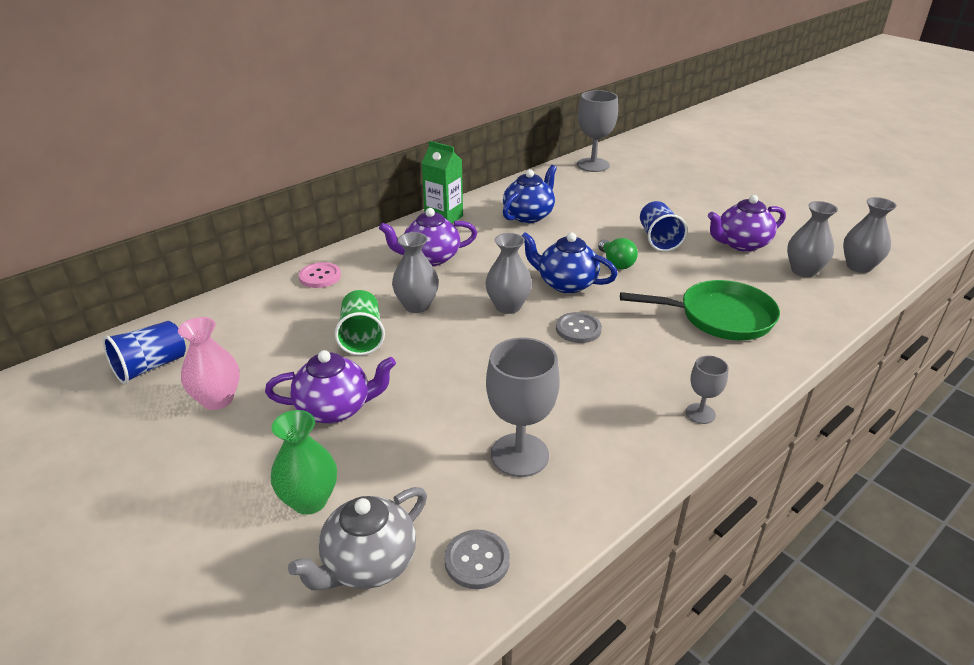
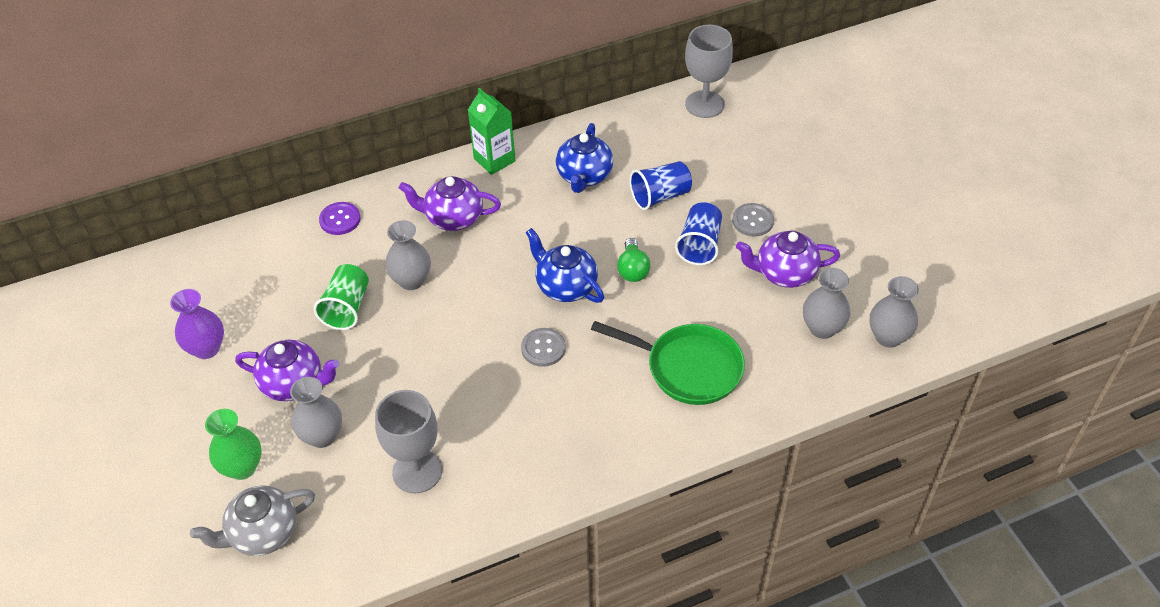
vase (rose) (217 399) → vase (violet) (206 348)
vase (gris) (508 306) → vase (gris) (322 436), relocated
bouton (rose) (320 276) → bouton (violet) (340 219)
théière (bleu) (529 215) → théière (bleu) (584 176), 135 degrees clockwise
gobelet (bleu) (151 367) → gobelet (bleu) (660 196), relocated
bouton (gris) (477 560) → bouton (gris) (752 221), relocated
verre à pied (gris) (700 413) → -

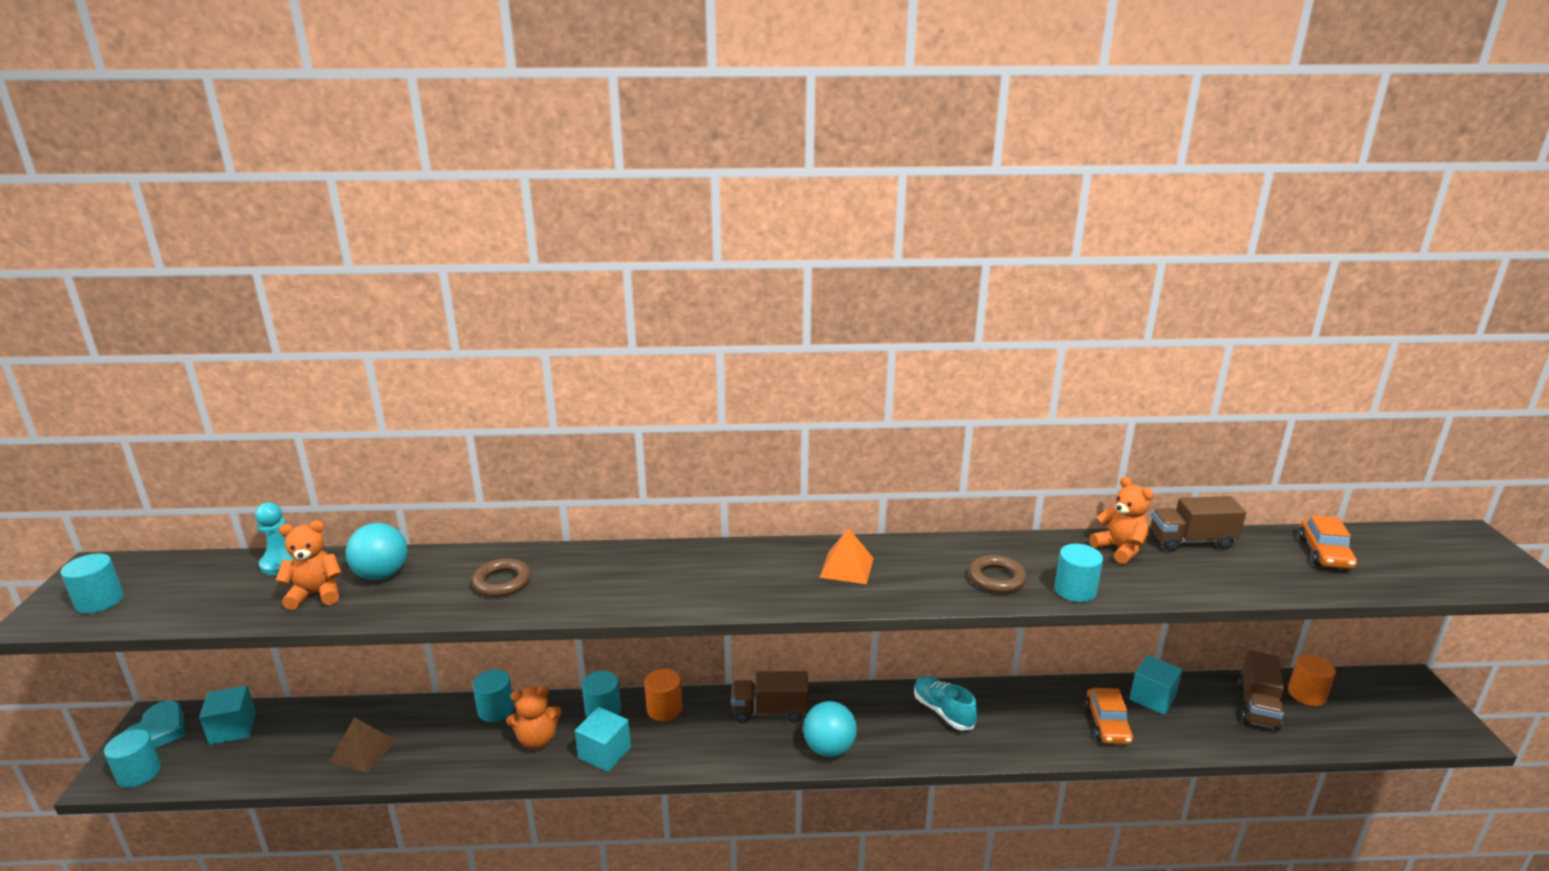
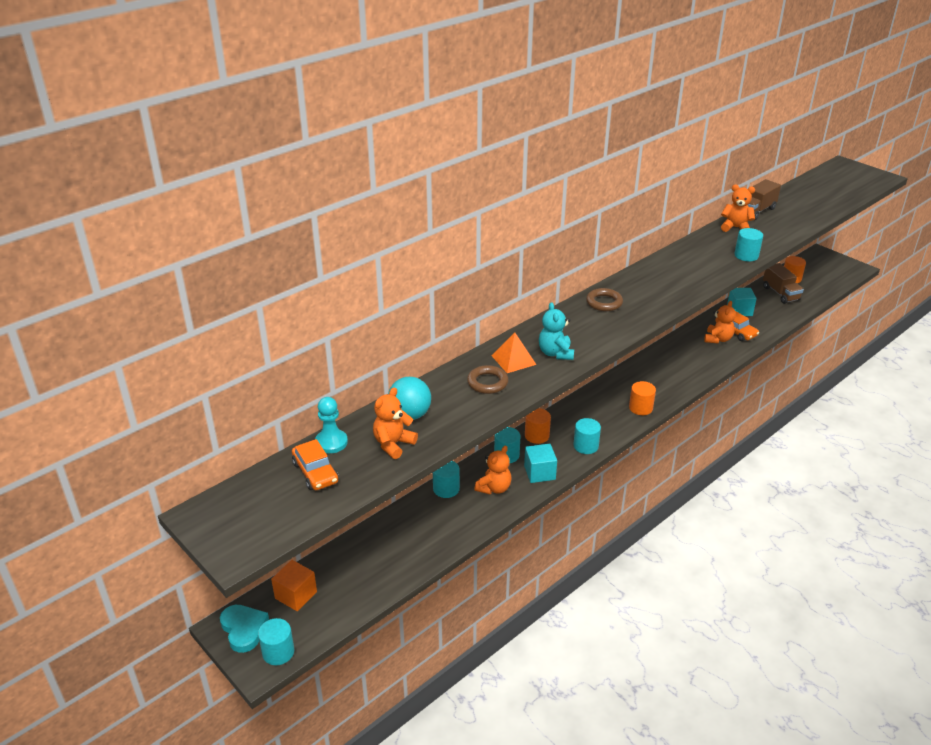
cube (turquoise) (233 728) → cube (orange) (296 595)
voiture (orange) (1324 553) → voiture (orange) (315 472), relocated
pyramide (orange) (846 567) → pyramide (orange) (513 360), relocated
- → ours en peluche (turquoise) (555 353)
cylindre (turquoise) (99 601) → cylindre (turquoise) (586 446), relocated
anneau (marron) (996 578) → anneau (marron) (604 303), relocated
balle (turquoise) (829 748) → cylindre (orange) (640 408)
- → ours en peluche (orange) (718 339)
pyramide (marron) (363 751) → -
camion (marron) (770 712) → -
chaussure (turquoise) (943 711) → -

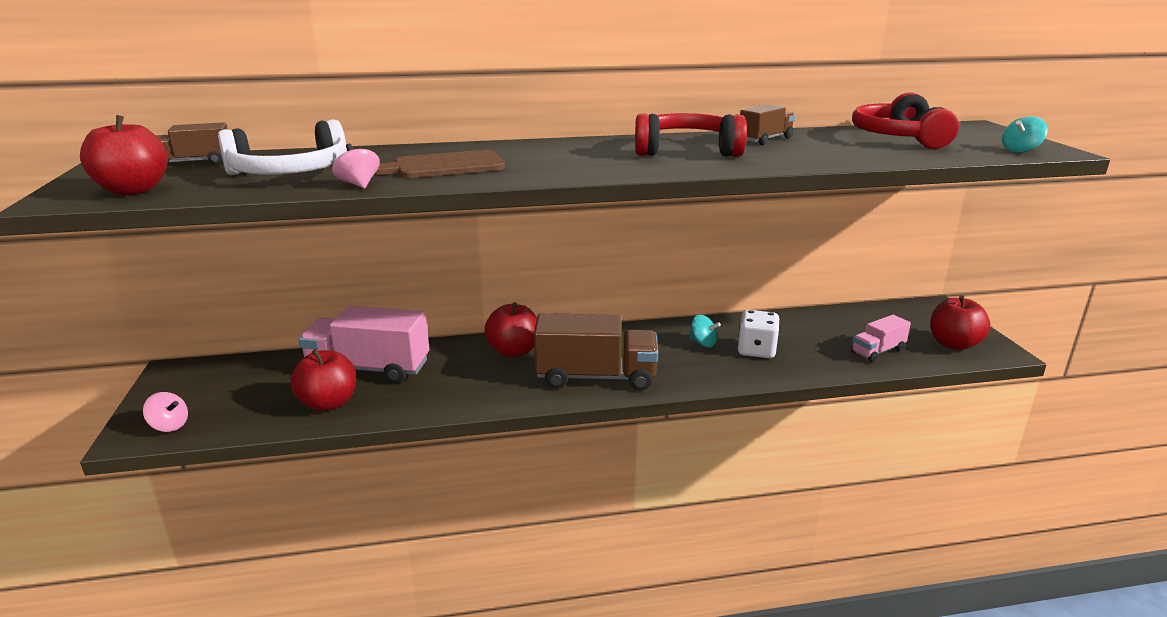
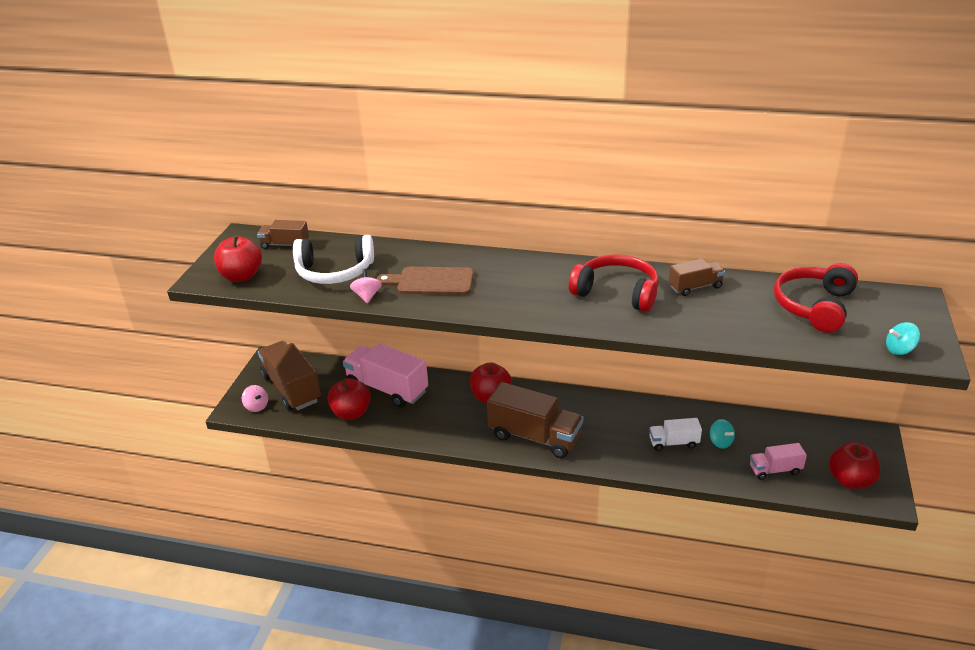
- → camion (marron) (291 389)
dé (blanc) (756 350) → camion (blanc) (673 443)
toupie (turquoise) (703 343) → toupie (turquoise) (720 442), relocated

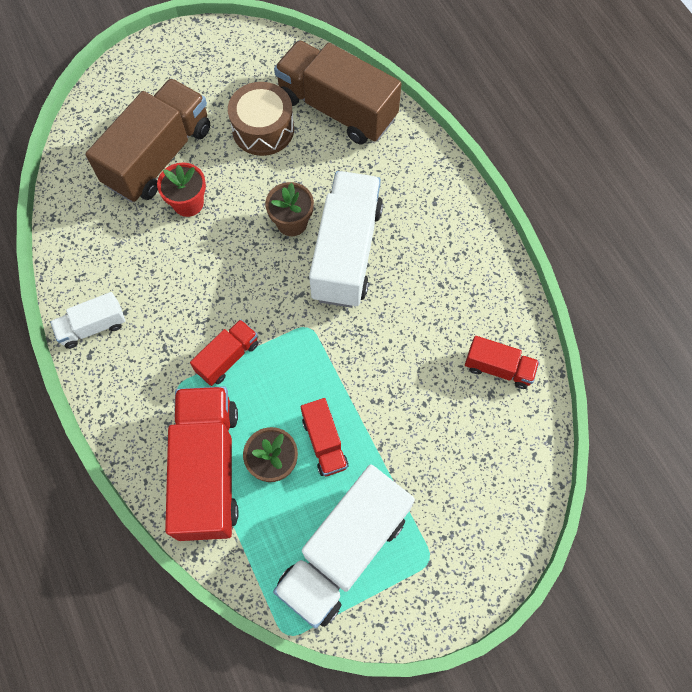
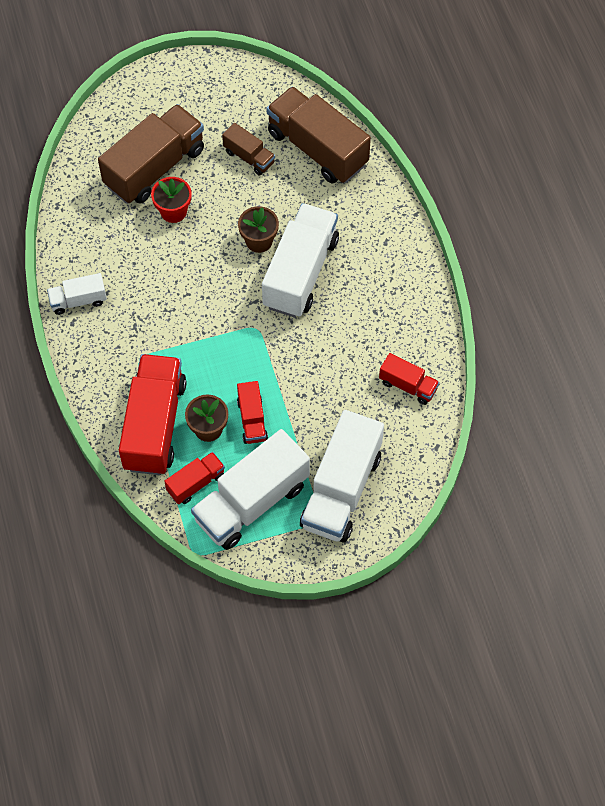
camion (rouge) (228 358) → camion (rouge) (196 483), relocated
tambour (marron) (263 129) → camion (marron) (249 157)
- → camion (blanc) (341 490)

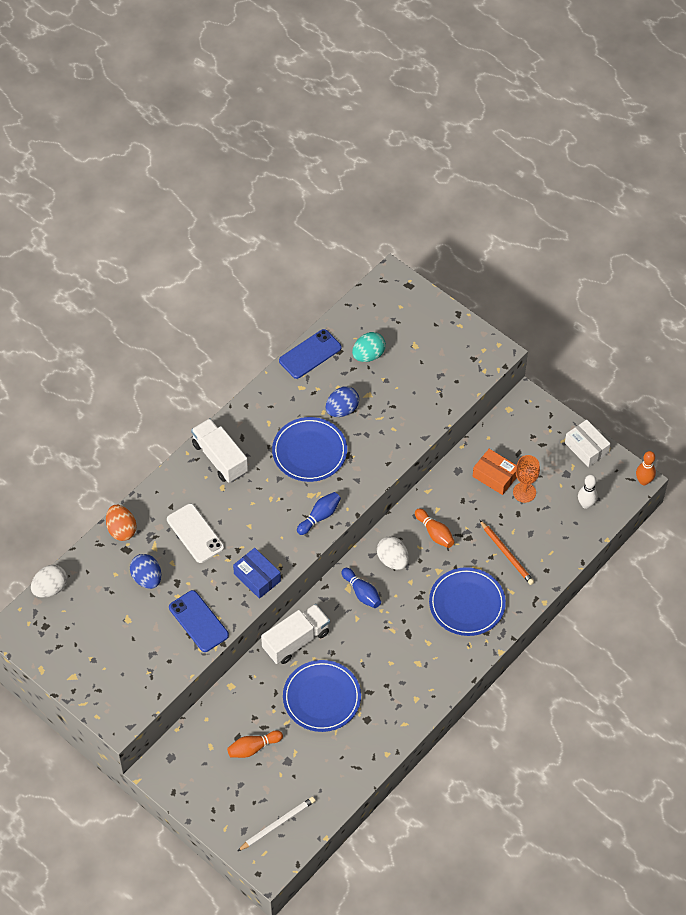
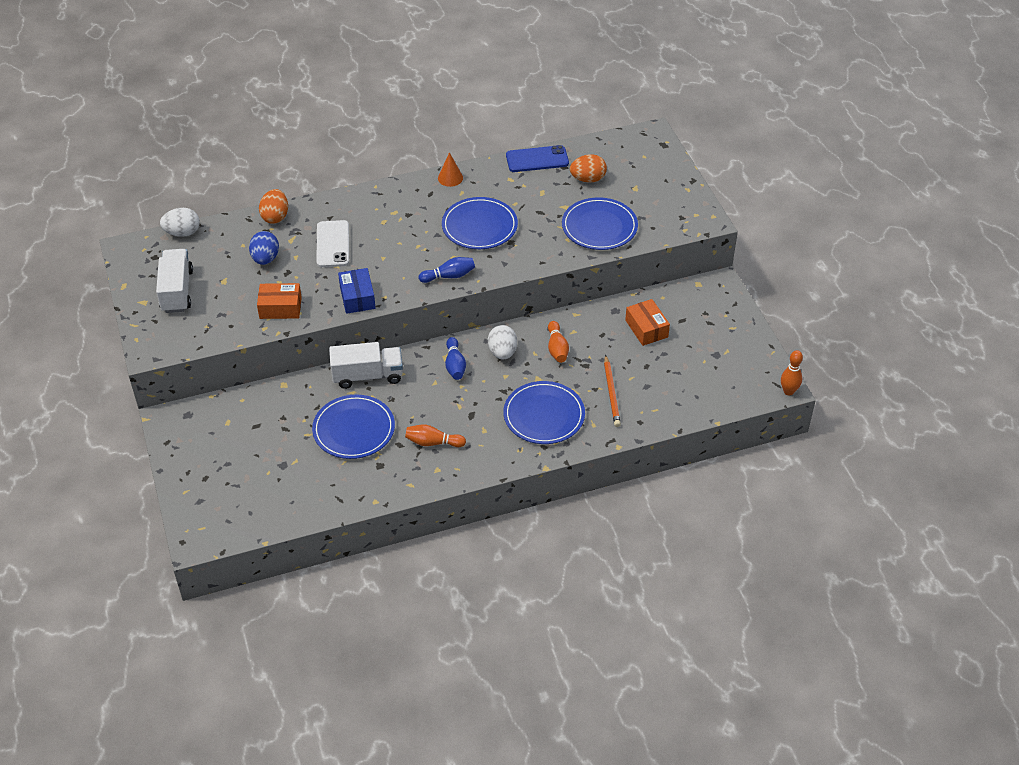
camion (blanc) (220 458) → camion (blanc) (177 291), relocated
téléphone (bleu) (198 621) → boîte (orange) (280 308)
quille (orange) (253 748) → quille (orange) (433 442), relocated
- → cône (orange) (450 178)
- → assiette (bleu) (599 227)
œuf (turquoise) (368 355) → œuf (orange) (588 179)
crayon (blanc) (277 824) → -
œuf (bleu) (342 410) → -
verre à pied (orange) (524 492) → -
boîte (blanc) (586 448) → -
quille (blanc) (586 504) → -

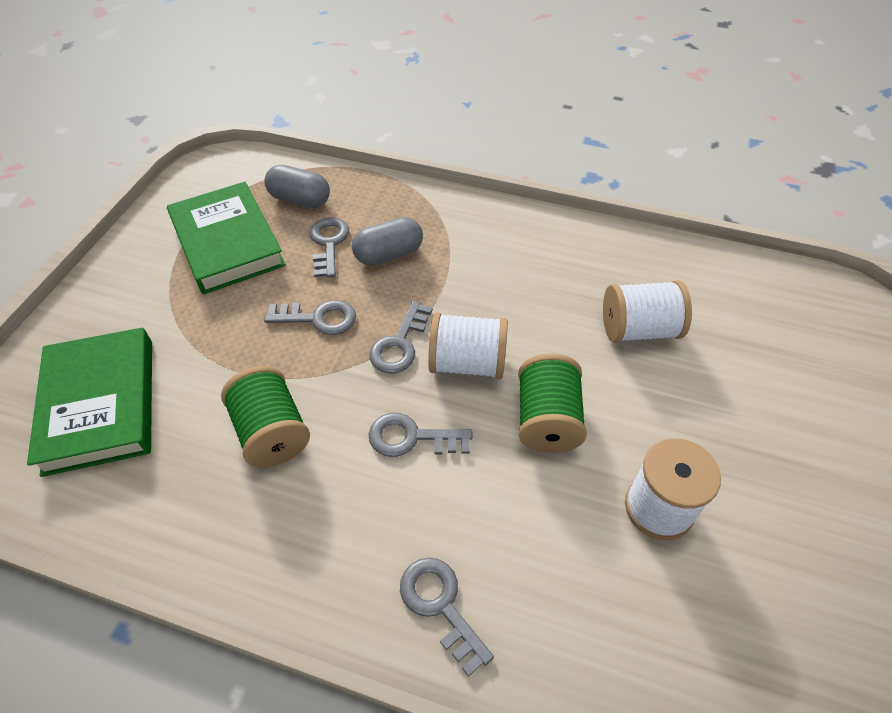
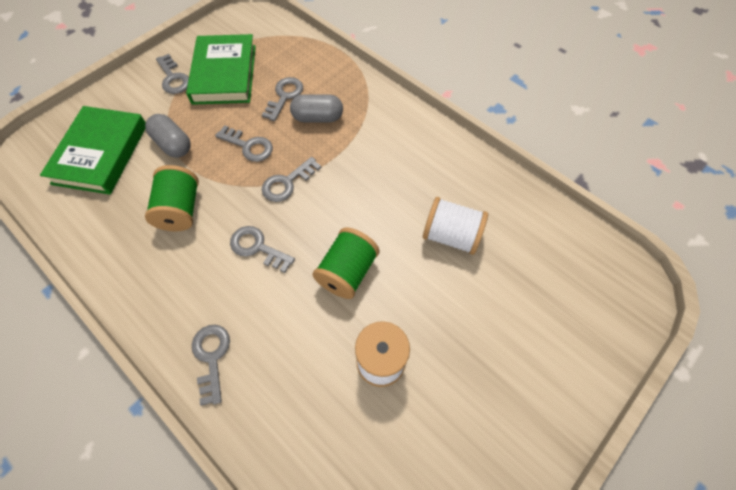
gélule (gris) (300 200) → gélule (gris) (173 144), relocated
- → clé (gris) (173 78)
bobine (blanc) (467 363) → -

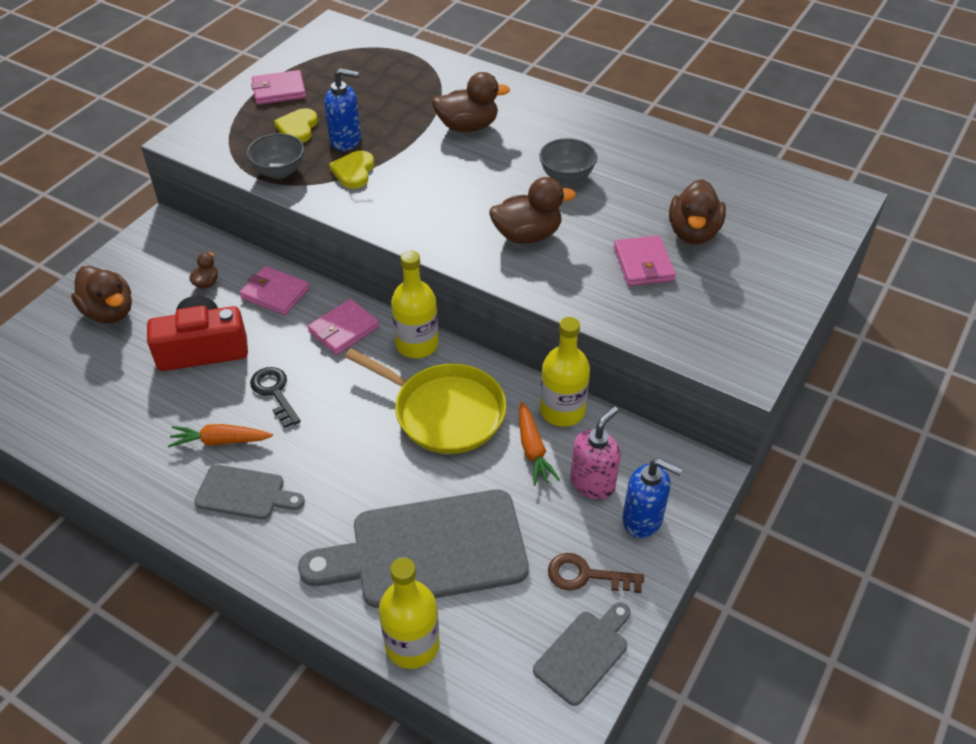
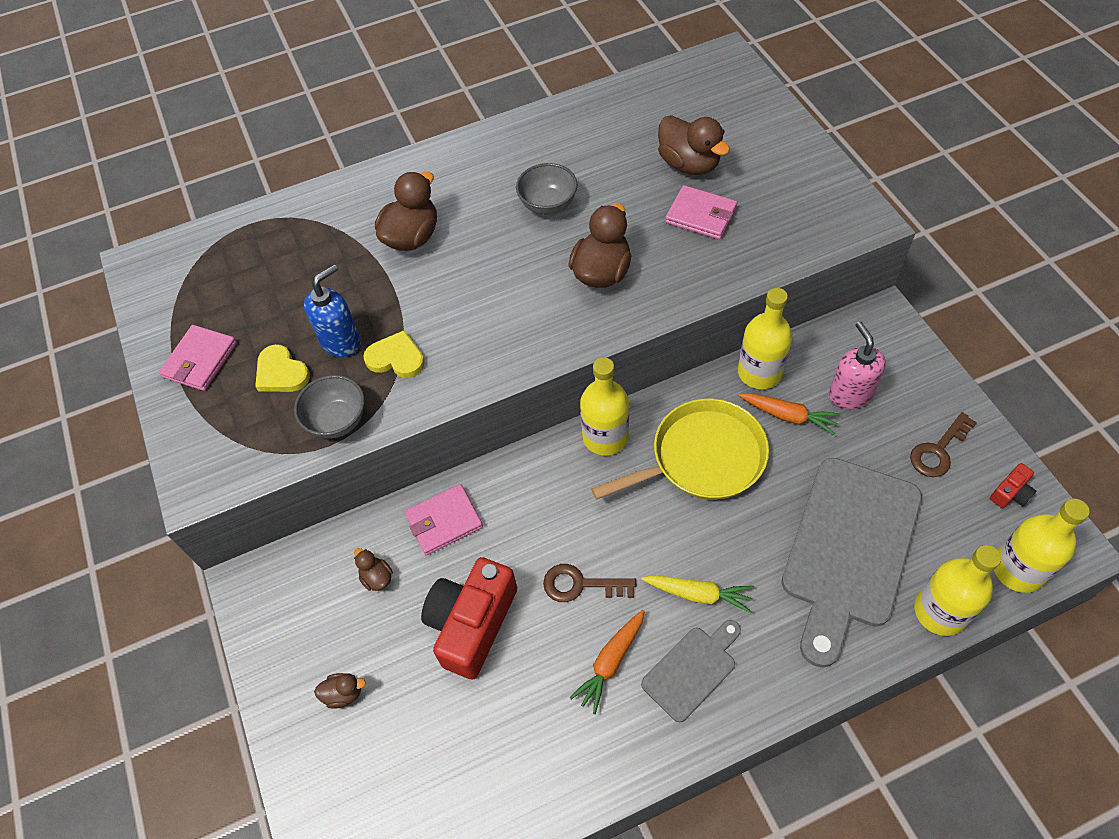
canard (marron) (109 312) → canard (marron) (343 693), x0.50
cœur (jaune) (353 171) → cœur (jaune) (396 358), 150 degrees clockwise
clé (noir) (274 392) → clé (marron) (580 584)
- → carotte (jaune) (698 594)
planche à découper (gris) (584 653) → appareil photo (rouge) (1011 493)
- → bouteille (jaune) (1018 569)
portefeuille (rose) (344 329) → -
distributeur de savon (bleu) (643 519) → -

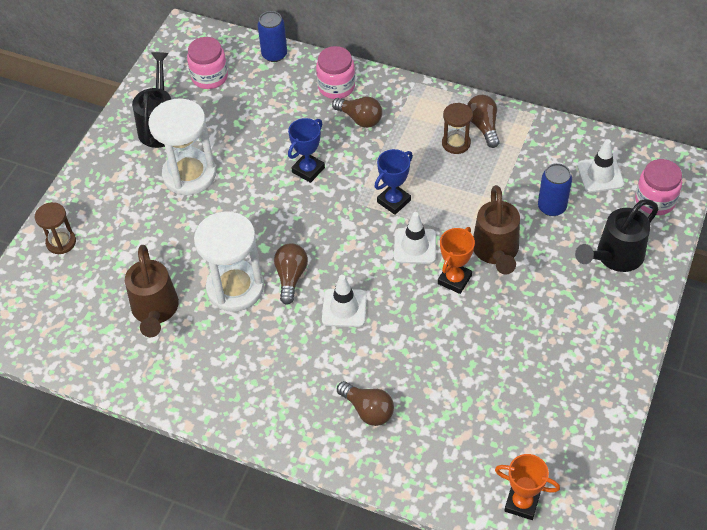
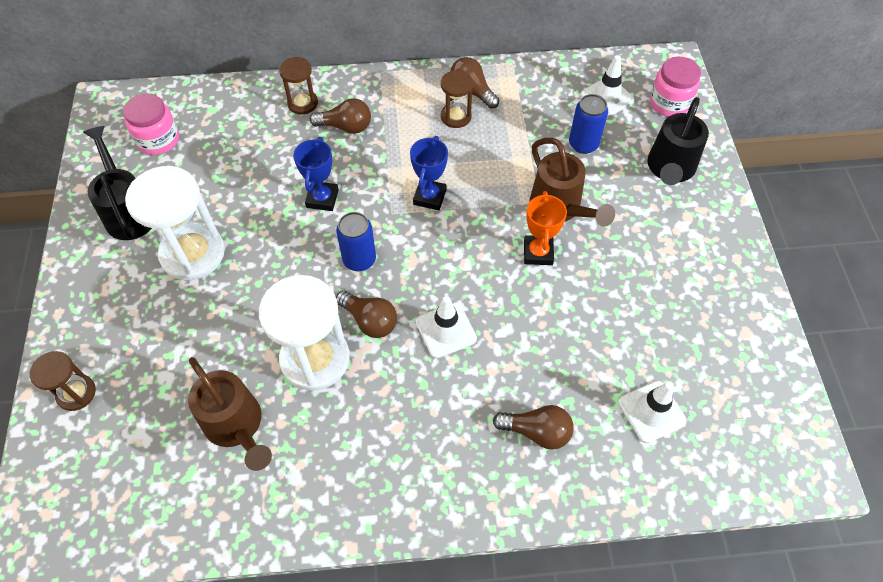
bocal (rose) (336 86) → sablier (marron) (302 103)
canette (bleu) (274 54) → canette (bleu) (359 260), relocated
ampoule (marron) (291 277) → ampoule (marron) (370 321), 150 degrees clockwise
cône de chantier (blanc) (415 246) → cône de chantier (blanc) (651 411), relocated
trophée (orange) (522 503) → -

